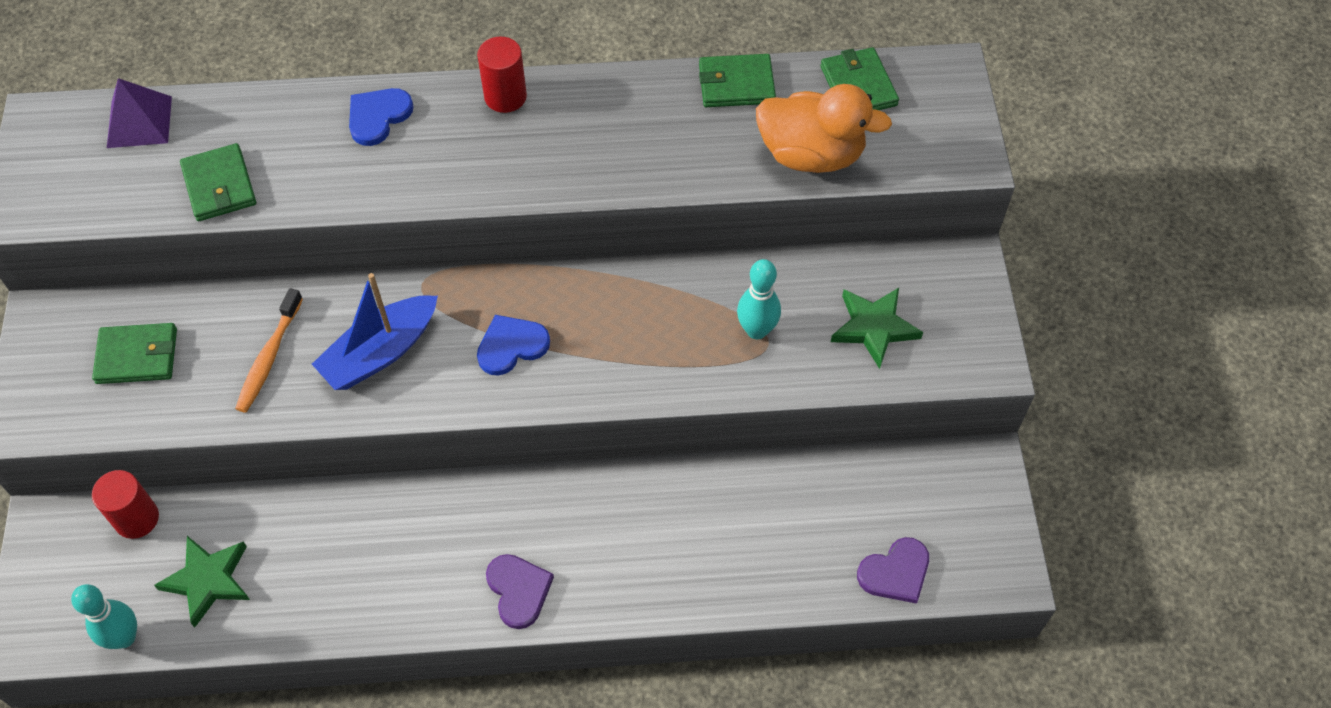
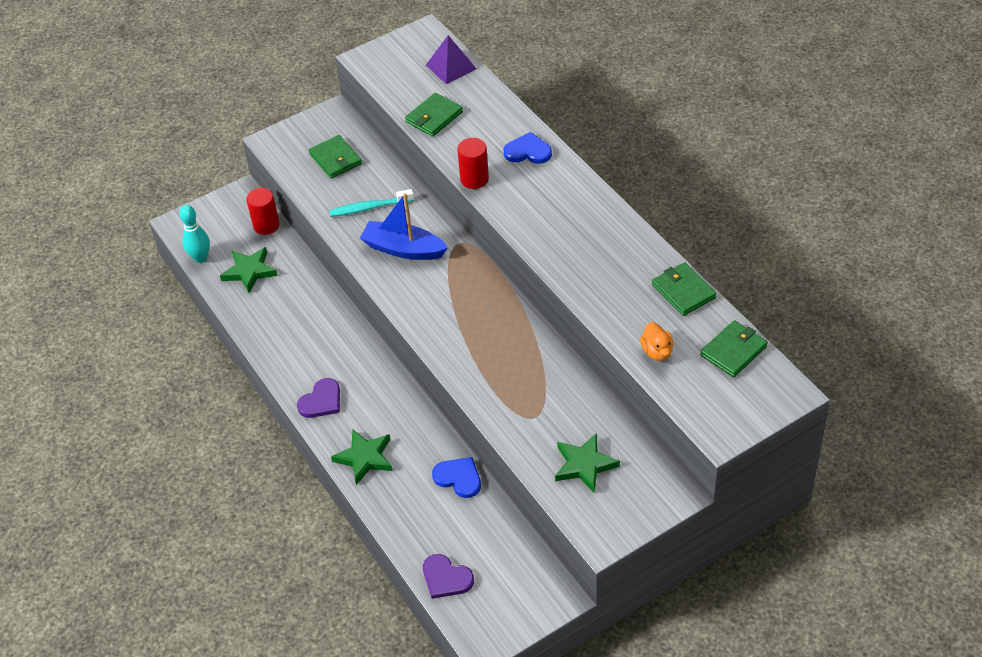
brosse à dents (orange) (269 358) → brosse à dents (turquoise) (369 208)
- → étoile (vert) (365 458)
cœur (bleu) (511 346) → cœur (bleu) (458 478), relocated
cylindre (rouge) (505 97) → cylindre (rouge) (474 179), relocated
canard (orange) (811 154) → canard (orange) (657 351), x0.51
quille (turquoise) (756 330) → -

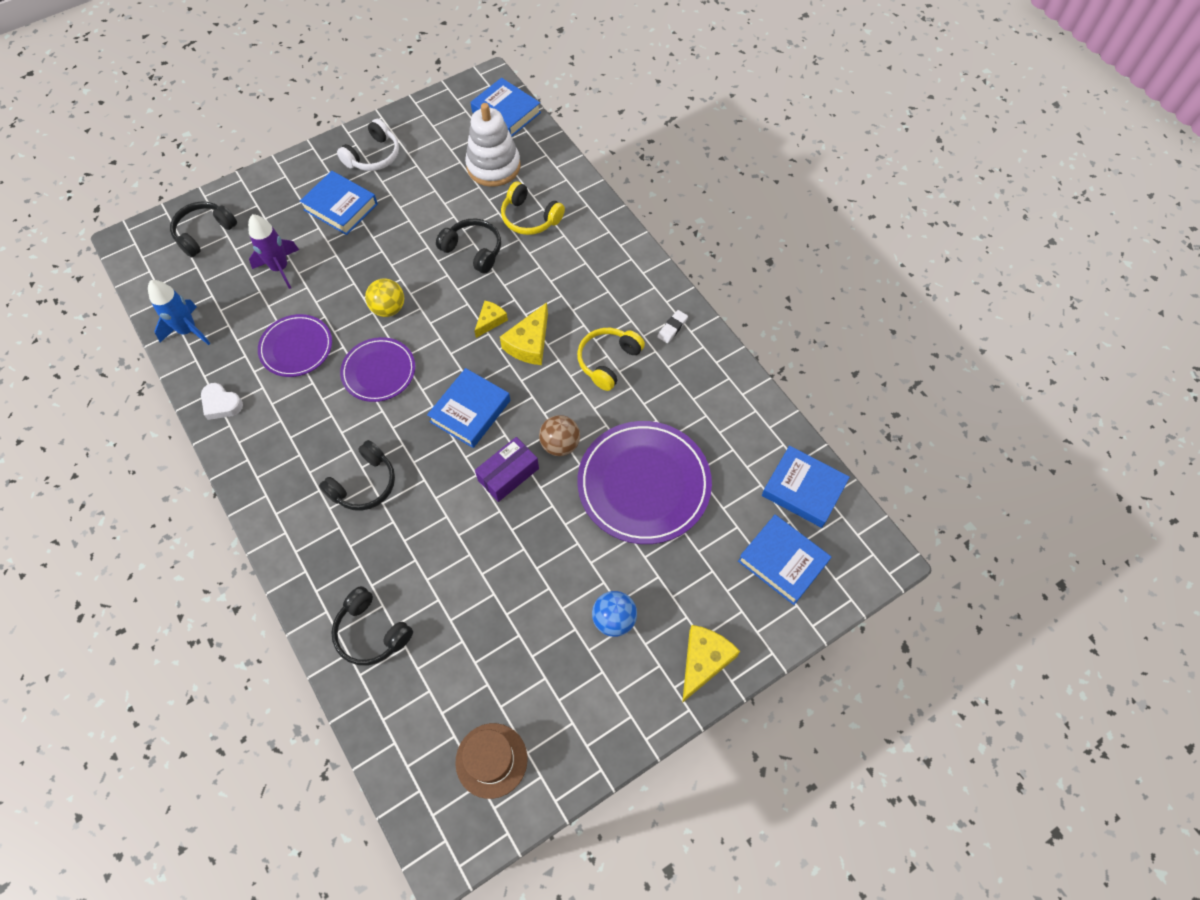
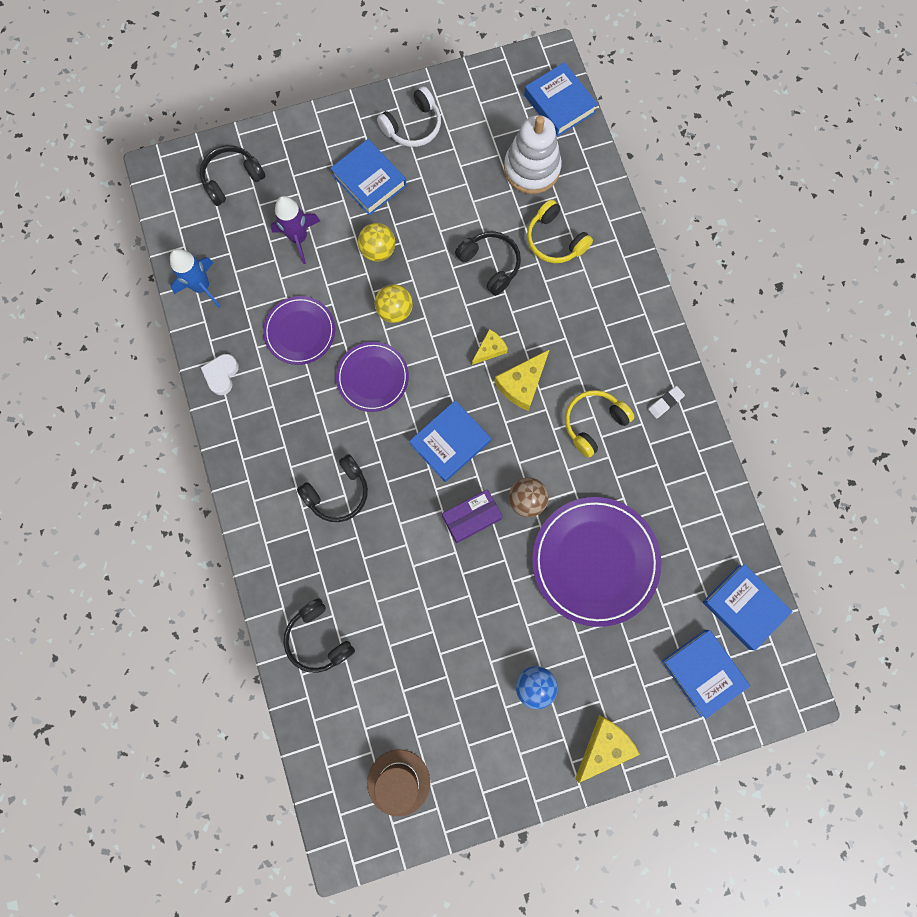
cœur (blanc) (221 404) → cœur (blanc) (222 375), 60 degrees clockwise
- → balle (jaune) (378 250)

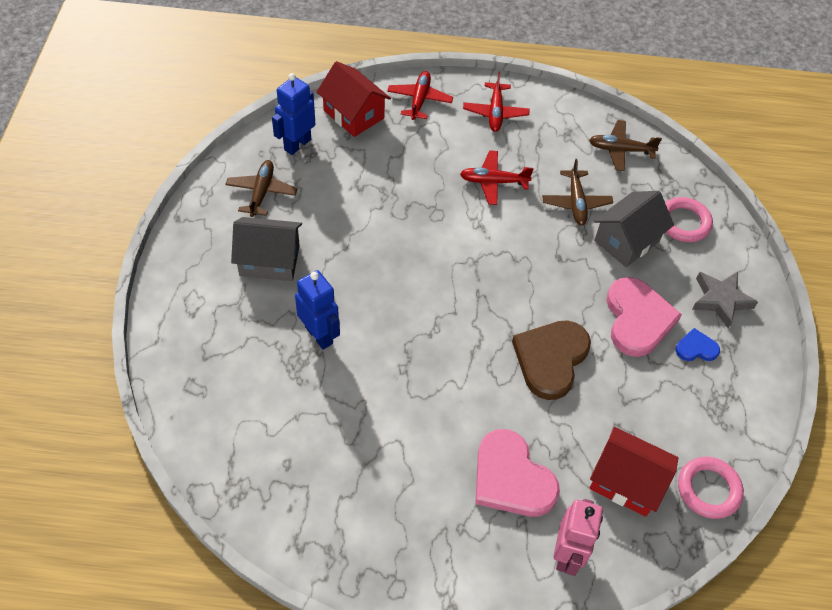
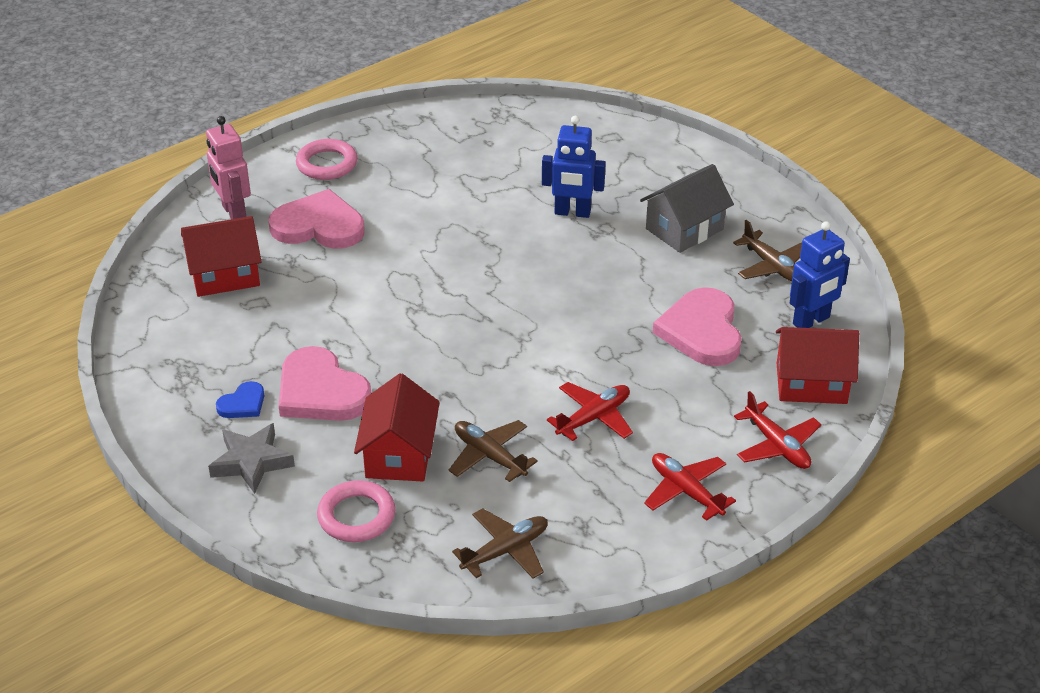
anneau (rose) (708 489) → anneau (rose) (327 164), relocated
maison (gris) (626 240) → maison (rouge) (399 455)
- → cœur (rose) (702 331)
robot (bleu) (297 144) → robot (bleu) (811 321), 60 degrees clockwise
cœur (marron) (550 359) → -

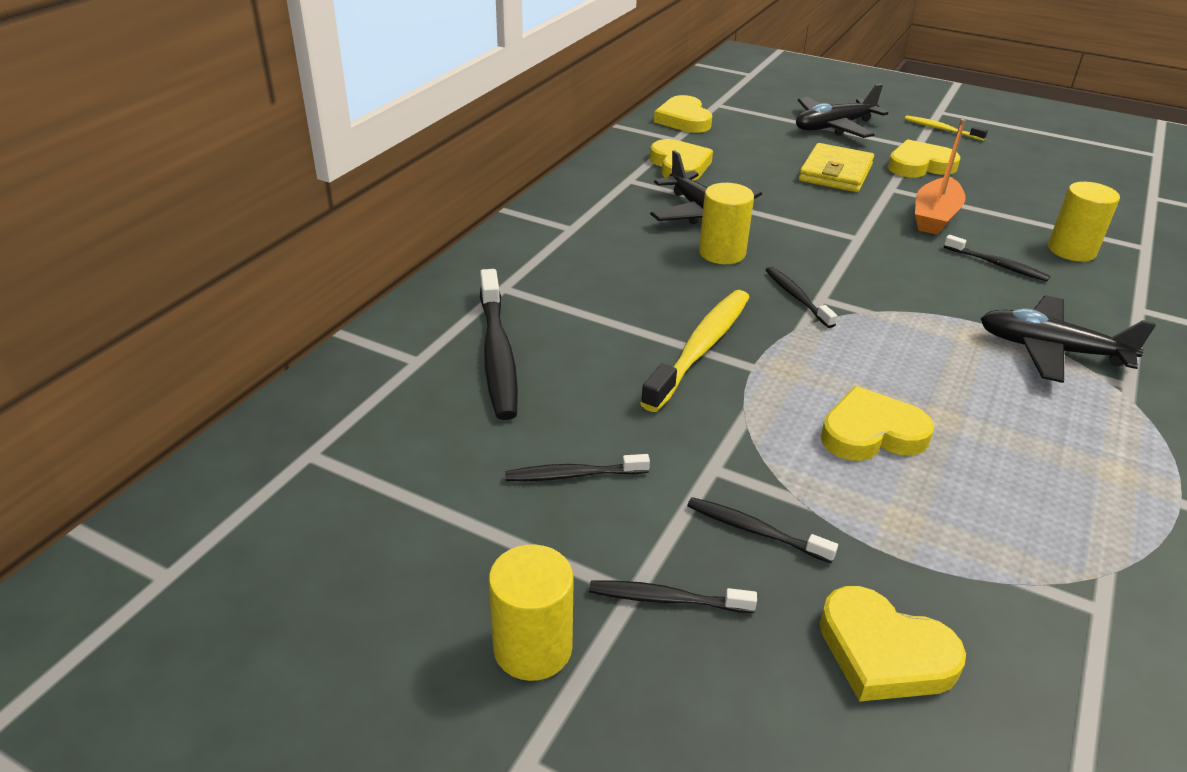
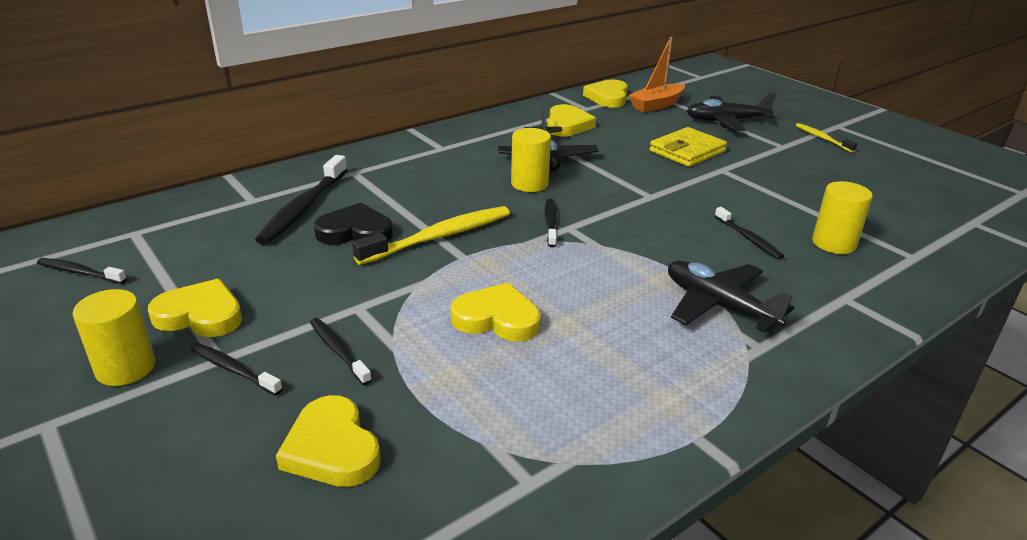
brosse à dents (noir) (573 475) → brosse à dents (noir) (80 272), relocated
cœur (jaune) (919 165) → cœur (jaune) (200 315), relocated
- → cœur (noir) (355 232)
bateau (orange) (935 217) → bateau (orange) (656 105), relocated

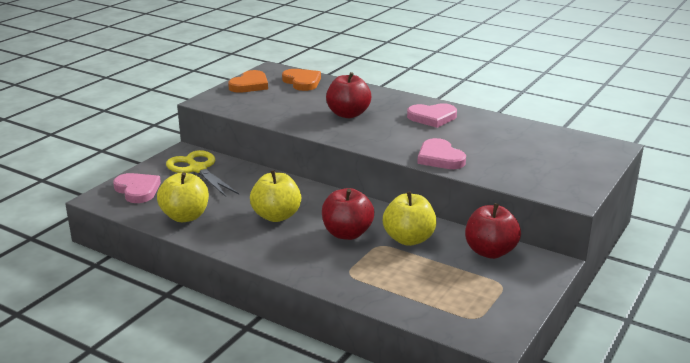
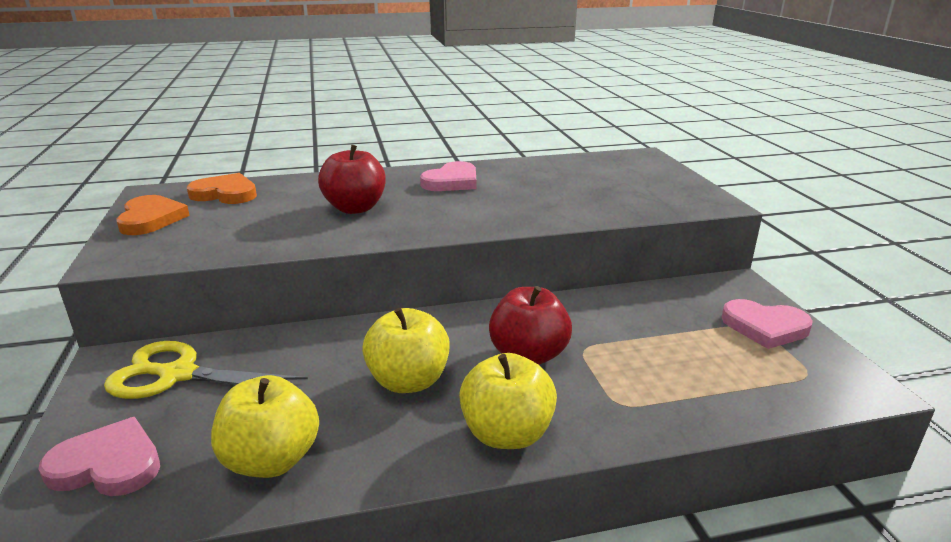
pomme (jaune) (409 239) → pomme (jaune) (507 434), relocated
cœur (rose) (440 158) → cœur (rose) (765 327), relocated
pomme (rouge) (490 252) → -

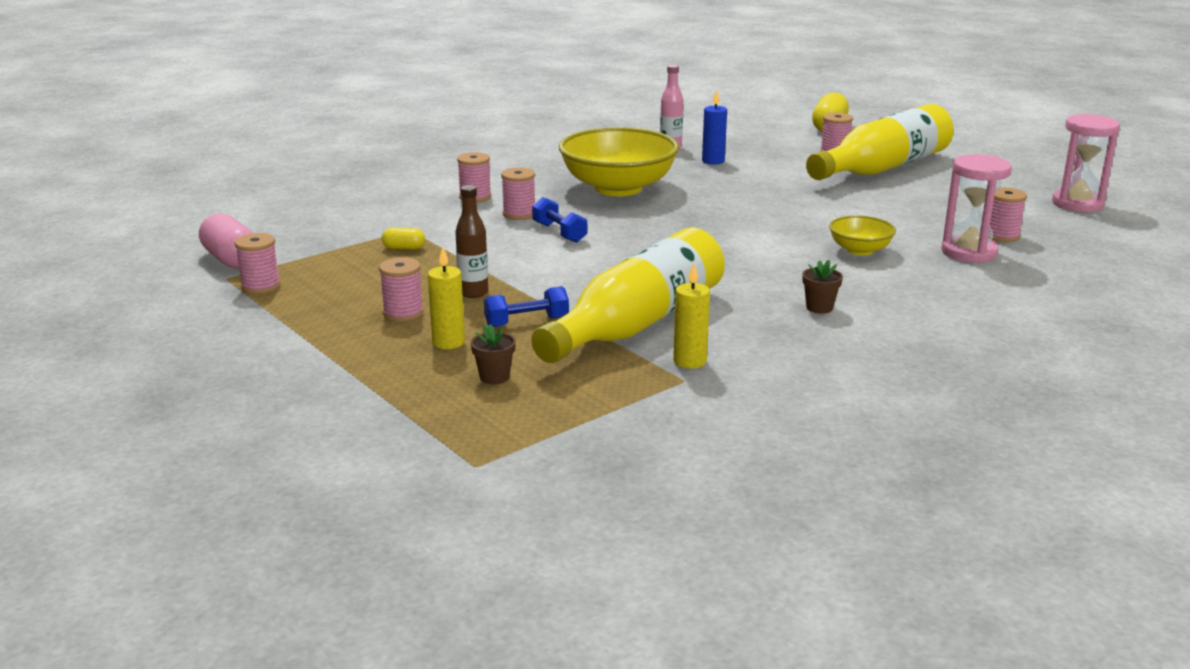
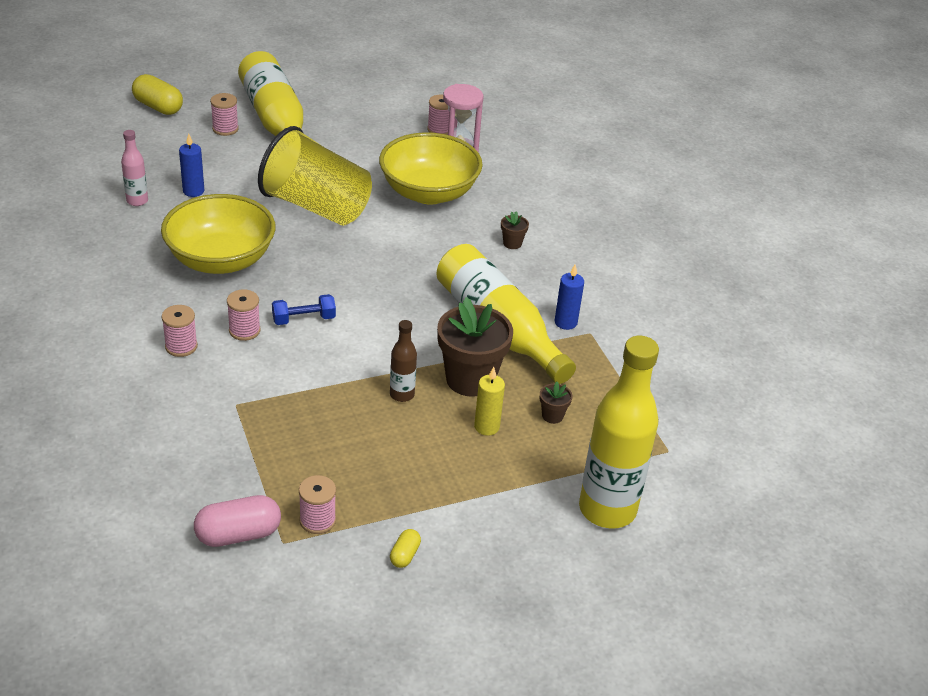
- → gobelet (jaune) (316 207)
bol (jaune) (860 250) → bol (jaune) (429 192), x2.07
gélule (jaune) (404 248) → gélule (jaune) (405 555), relocated
haltère (bleu) (526 322) → pot de fleurs (marron) (470 379)
bougie (jaune) (689 361) → bougie (bleu) (565 322)
- → bouteille (jaune) (607 509)
bobine (rose) (403 313) → -
sablier (rose) (1077 204) → -

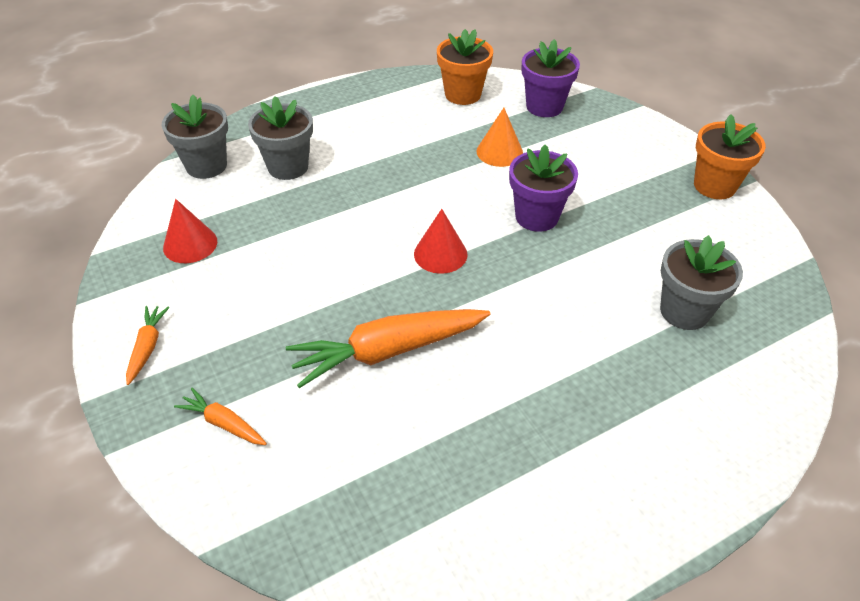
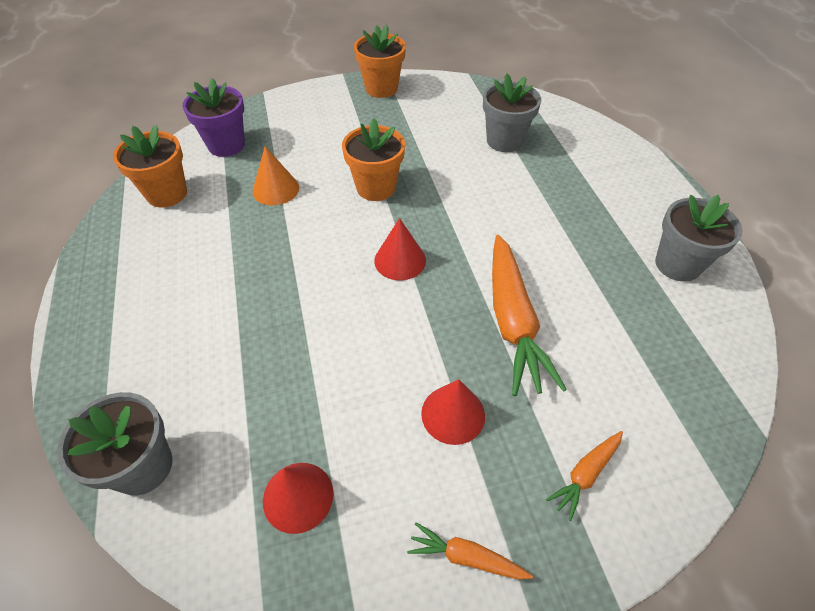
pot de fleurs (violet) (536 217) → pot de fleurs (orange) (376 187)
- → cône (rouge) (453 414)
pot de fleurs (gris) (288 167) → pot de fleurs (gris) (677 264), relocated

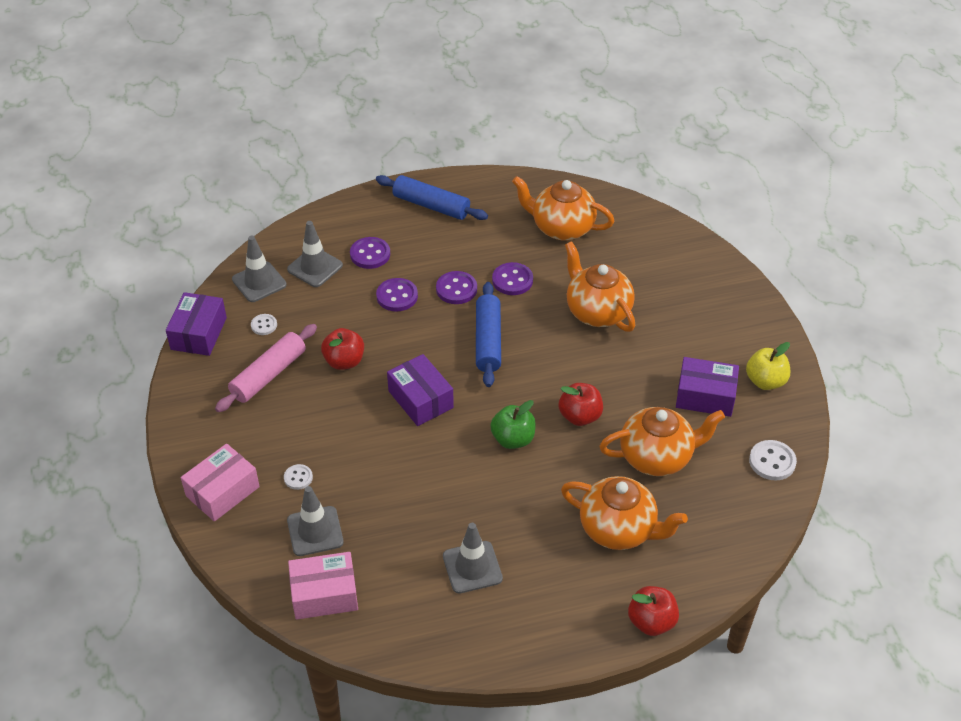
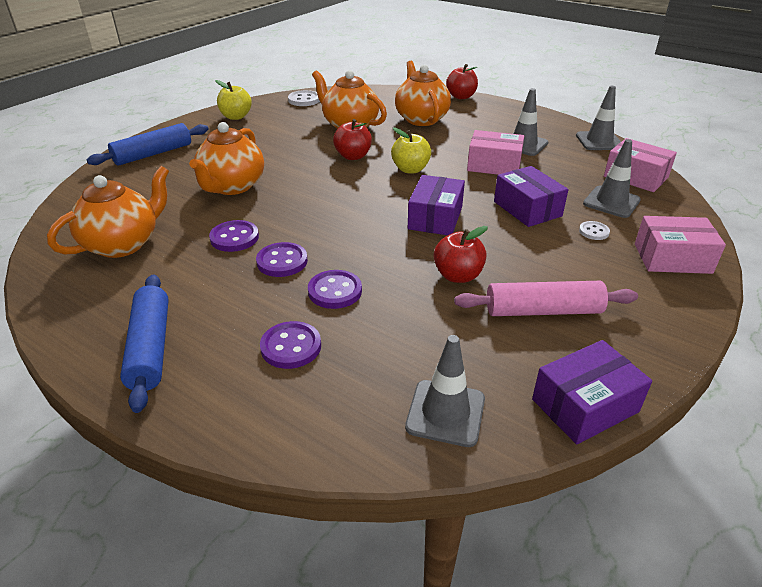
théière (orange) (561 228) → théière (orange) (123 244), 120 degrees counterclockwise
rouleau à pâtisserie (bleu) (488 341) → rouleau à pâtisserie (bleu) (153 154), relocated
pomme (vert) (513 439) → pomme (jaune) (410 169)
- → boîte (rose) (494 165)
boîte (violet) (705 396) → boîte (violet) (527 209), relocated
cône de chantier (gris) (315 267) → cône de chantier (gris) (599 141), relocated
bouton (blanc) (264 325) → -

